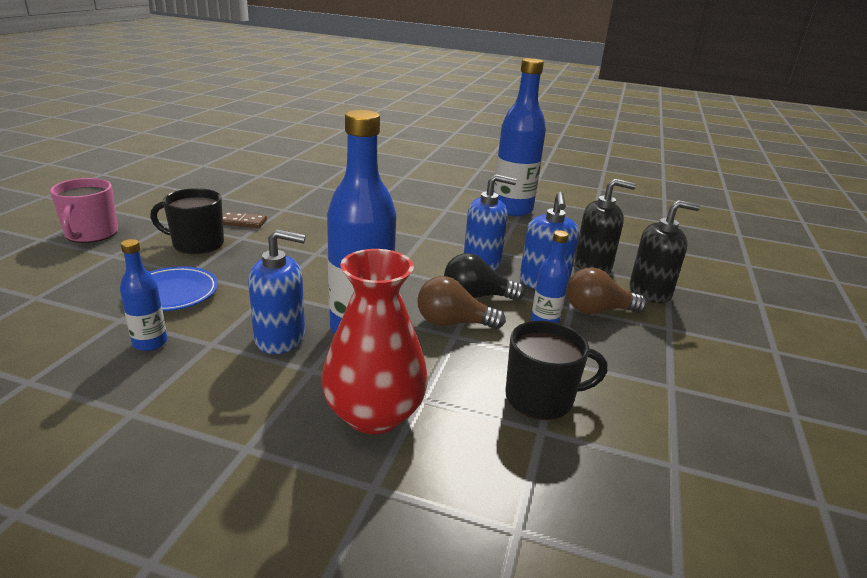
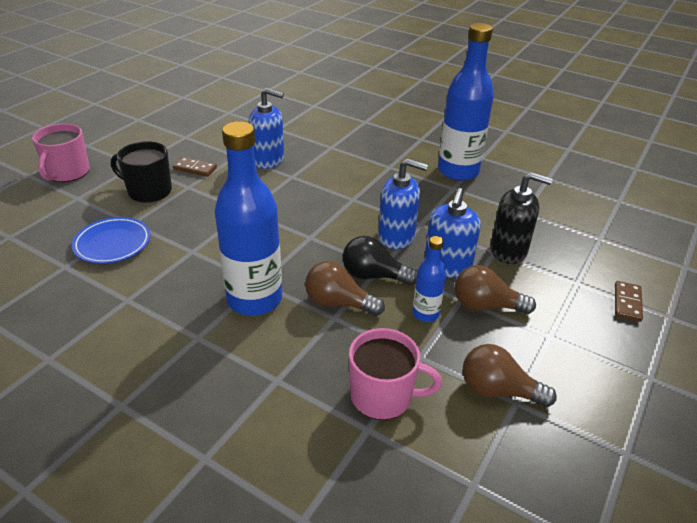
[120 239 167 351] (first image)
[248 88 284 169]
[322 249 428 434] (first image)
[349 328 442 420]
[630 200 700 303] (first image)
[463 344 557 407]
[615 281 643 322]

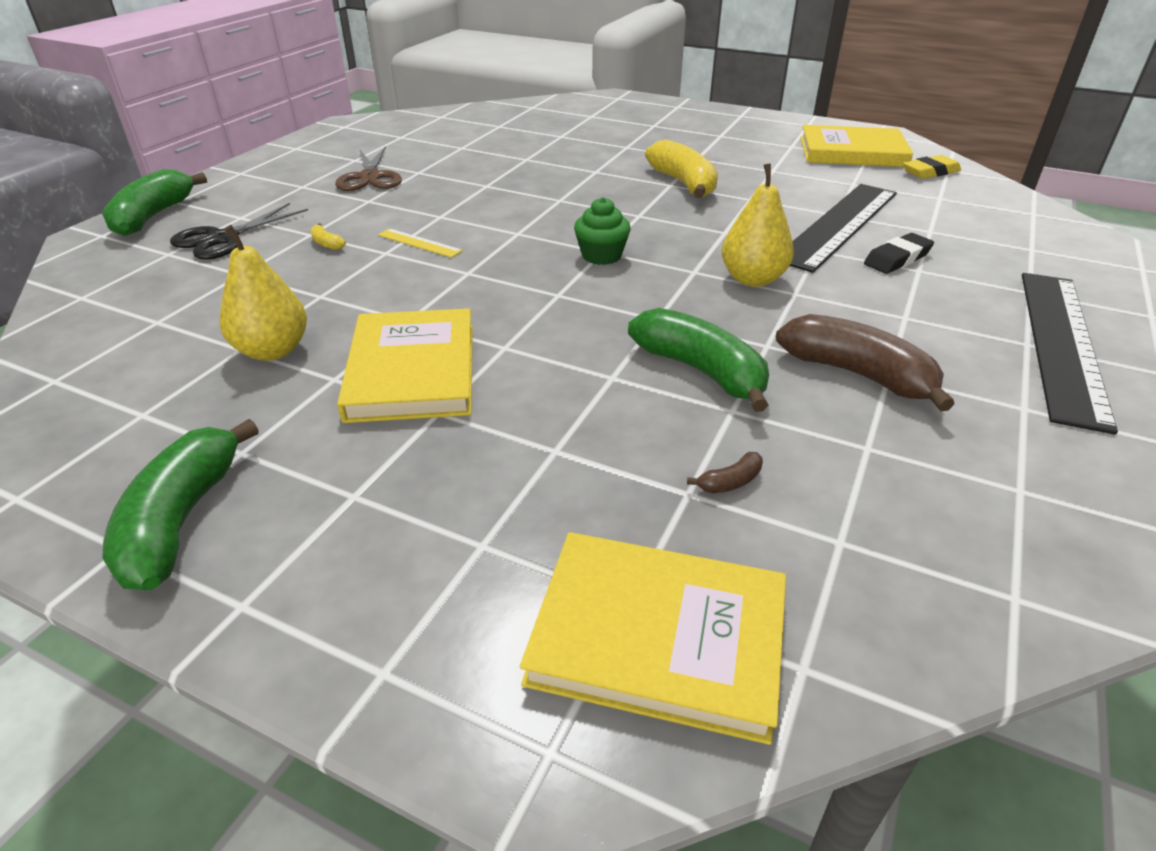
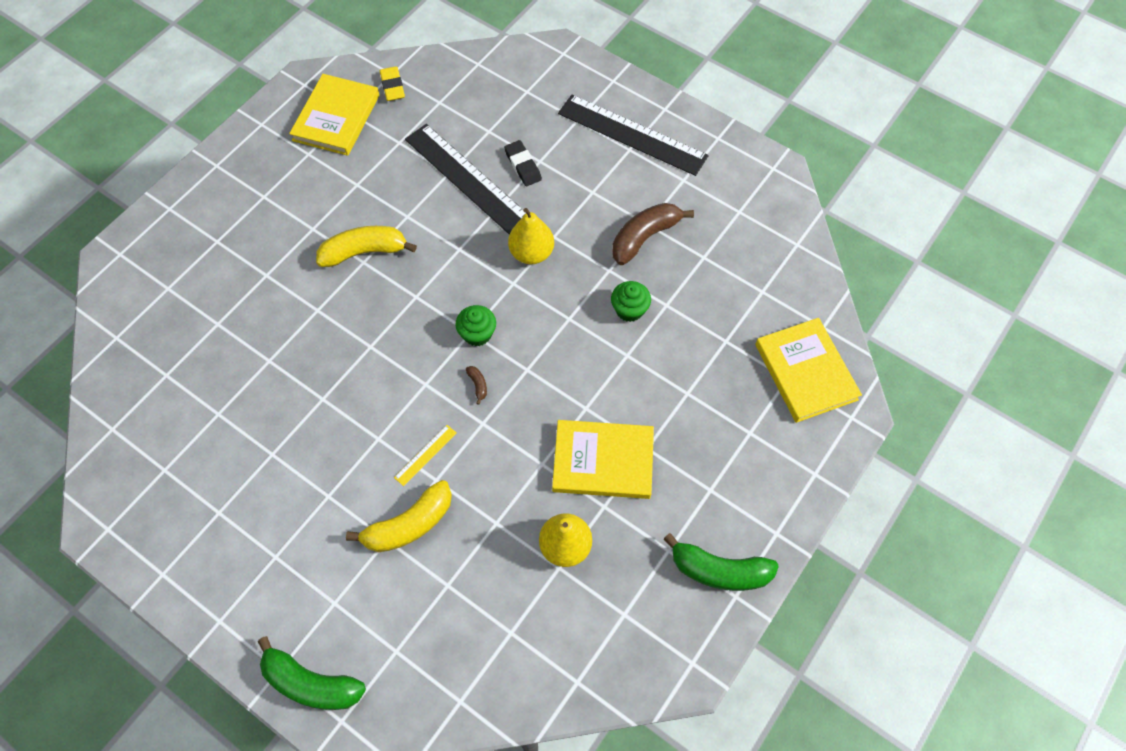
[170 203 308 260] (first image)
[346 480 452 552]
[335 146 402 191] (first image)
[755 318 862 423]
[611 281 651 322]
[466 366 487 405]

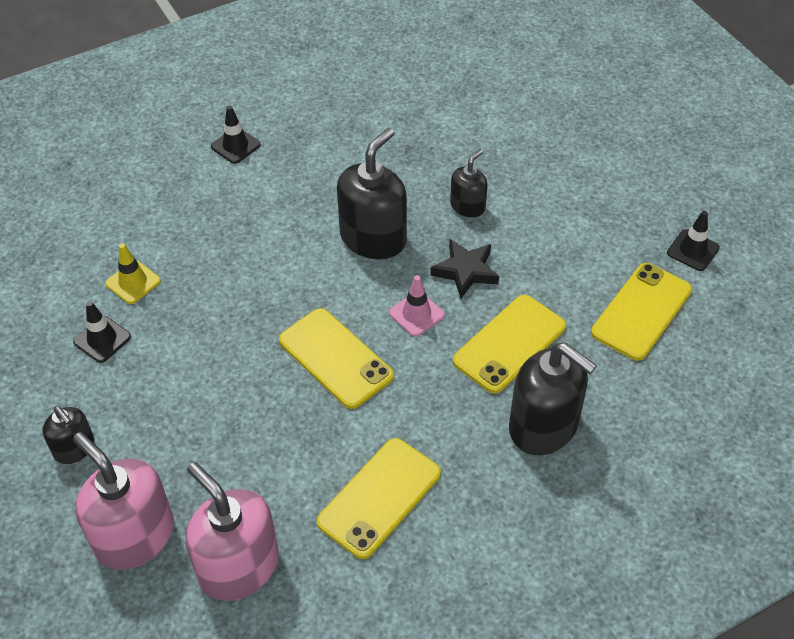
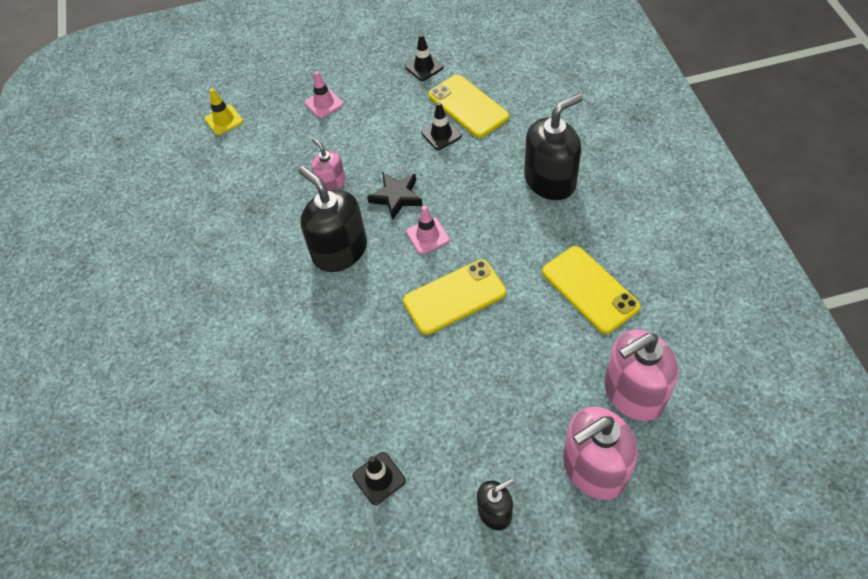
[205 88 243 135]
[421 102 462 150]
[312 138 346 191]
[453 295 566 394] (first image)
[305 71 344 118]

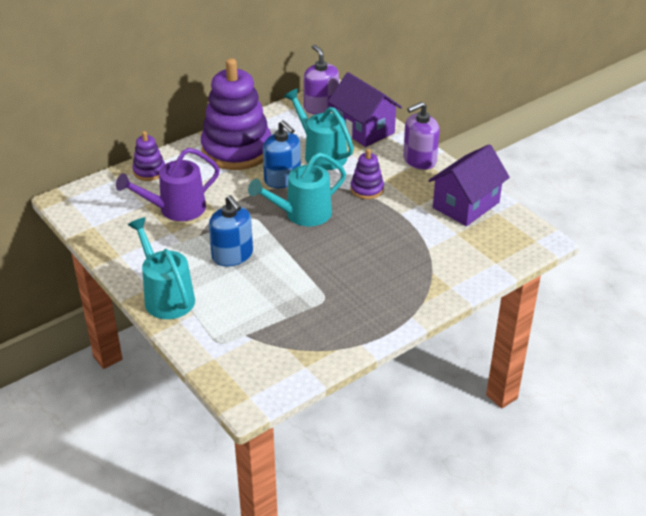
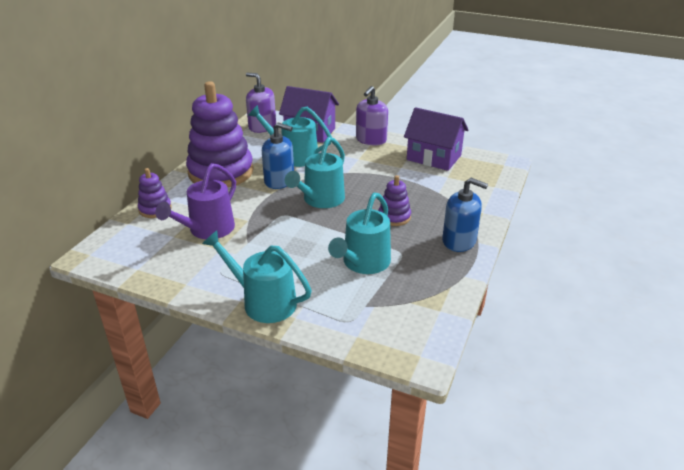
[442 178 488 252]
[379 175 411 226]
[404 107 469 171]
[328 193 391 274]

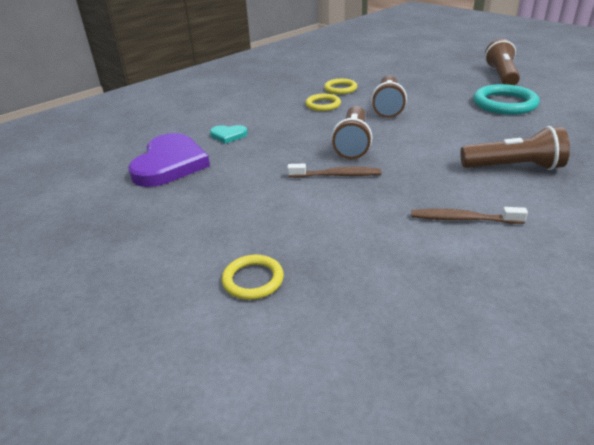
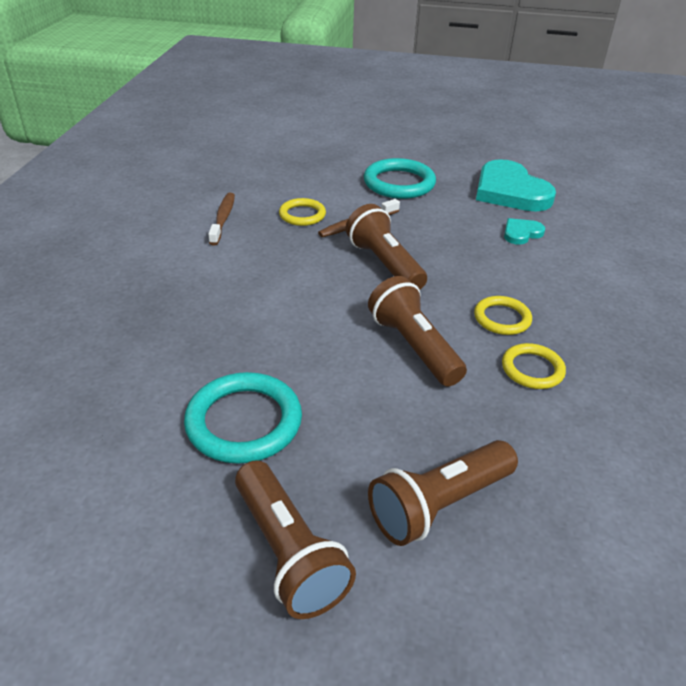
[476 159 556 211]
[279 198 326 226]
[208 193 235 245]
[368 440 518 546]
[364 158 436 199]

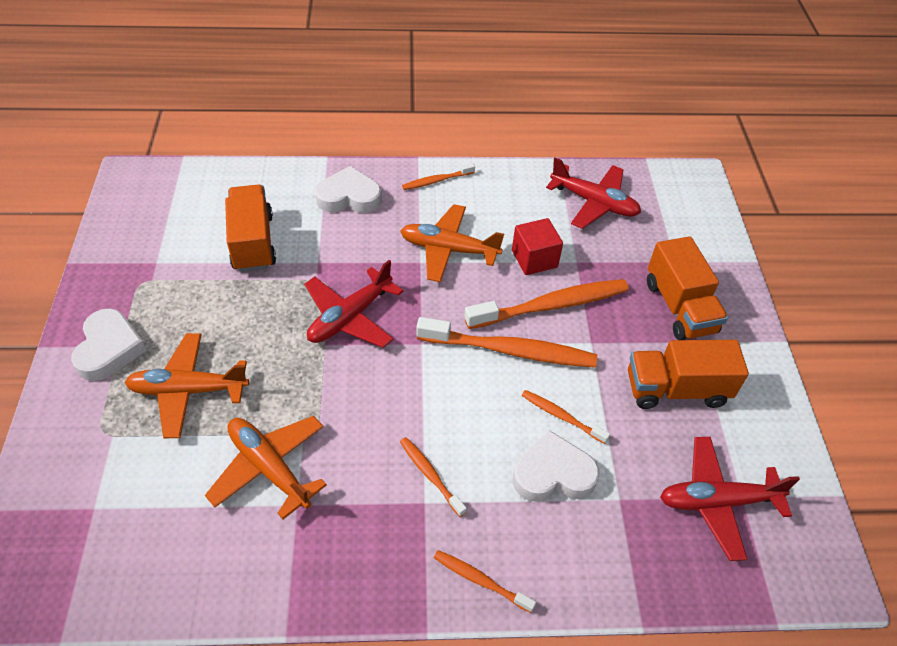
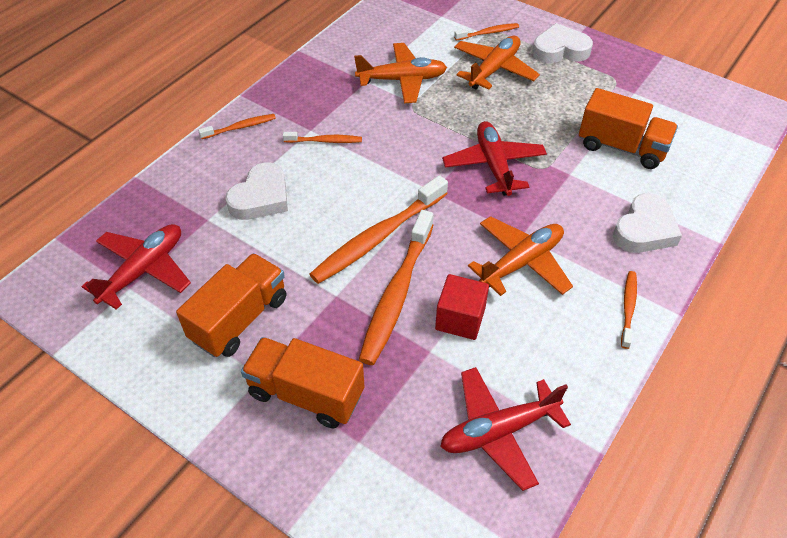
[532 23 593 63]
[454 23 519 41]

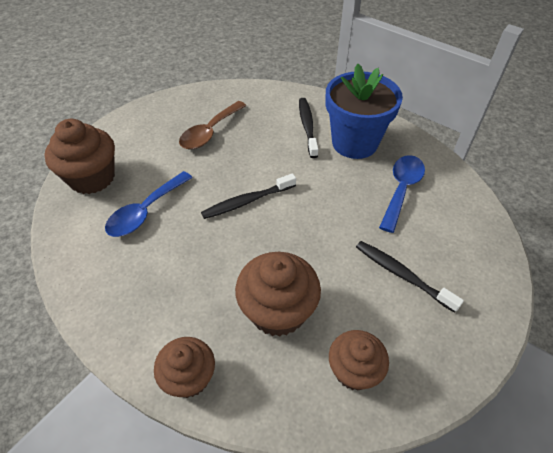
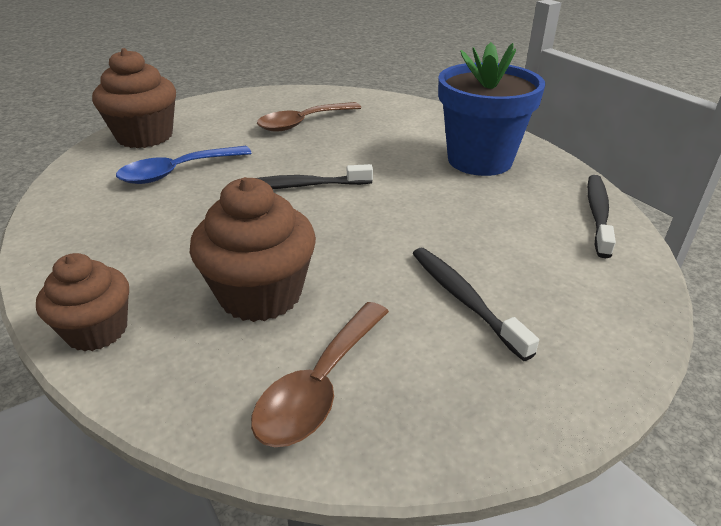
[587 175 616 258]
[251 302 389 447]
[379 155 425 233] (first image)

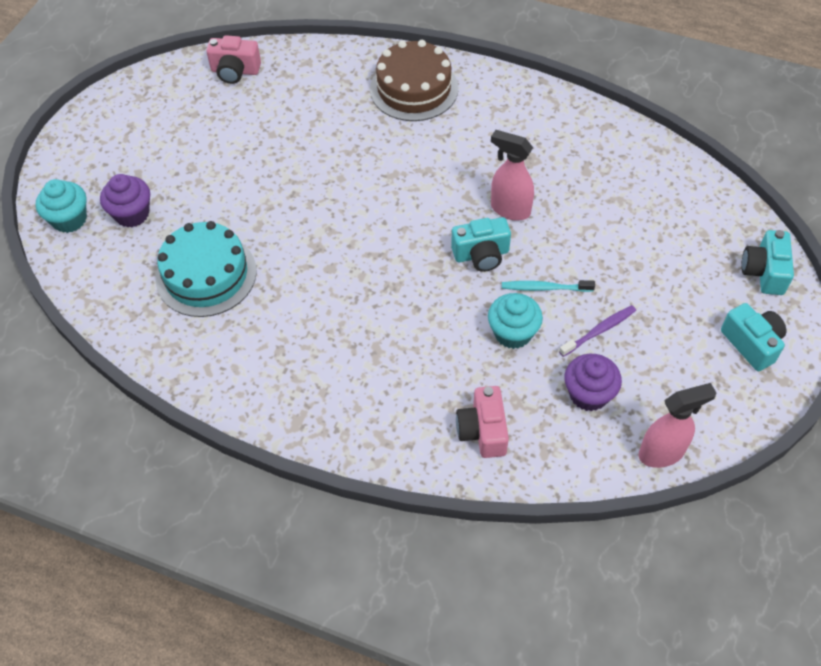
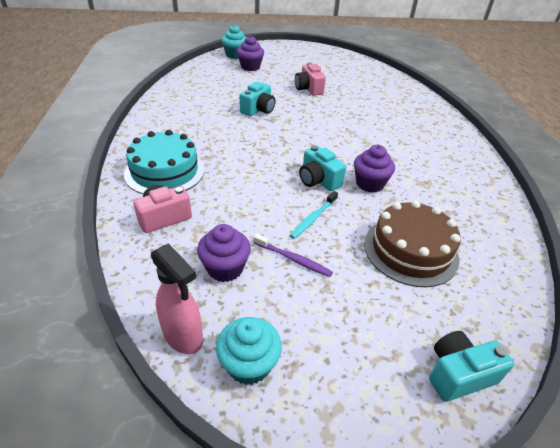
[124 130 205 194]
[295 62 326 96]
[364 201 461 287]
[216 317 282 385]
[354 145 395 192]
[289 191 338 239]
[239 82 275 117]

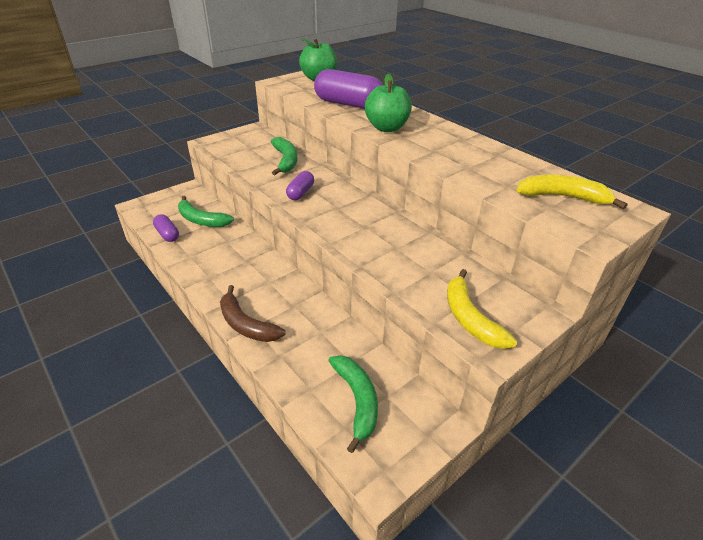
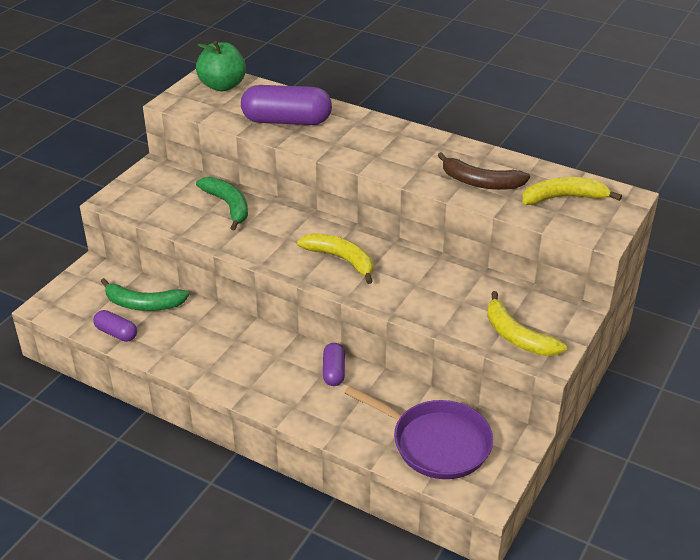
[437 152 530 190]
[323 343 345 386]
[344 386 493 479]
[365 74 412 132] (first image)
[297 233 373 284]

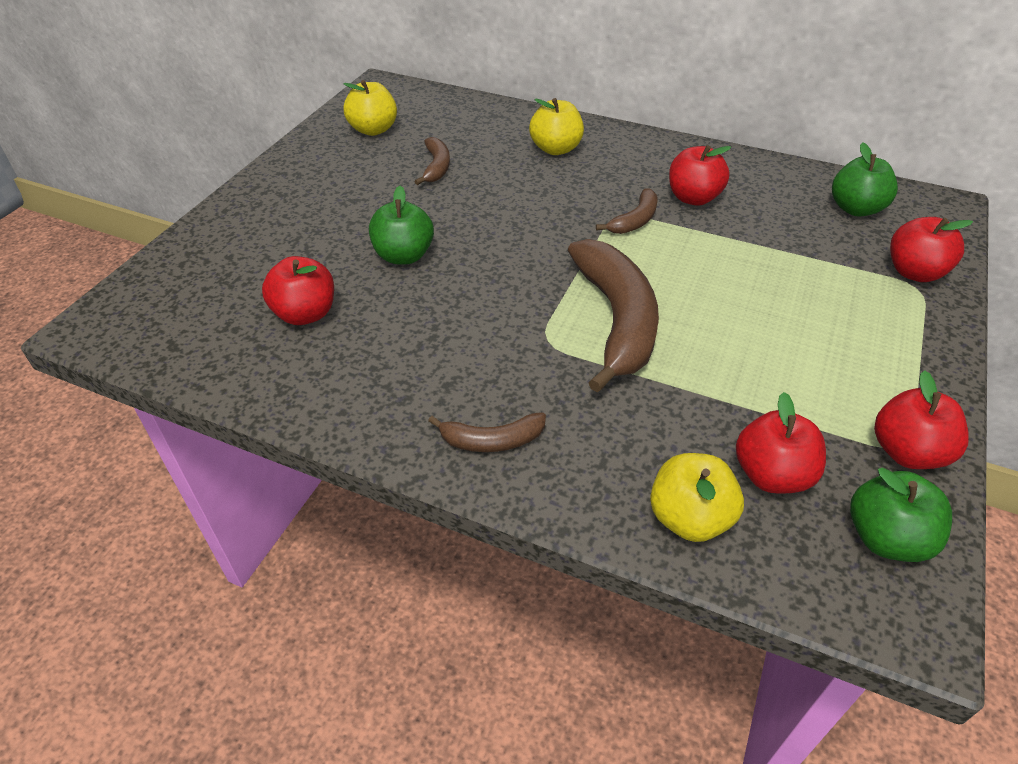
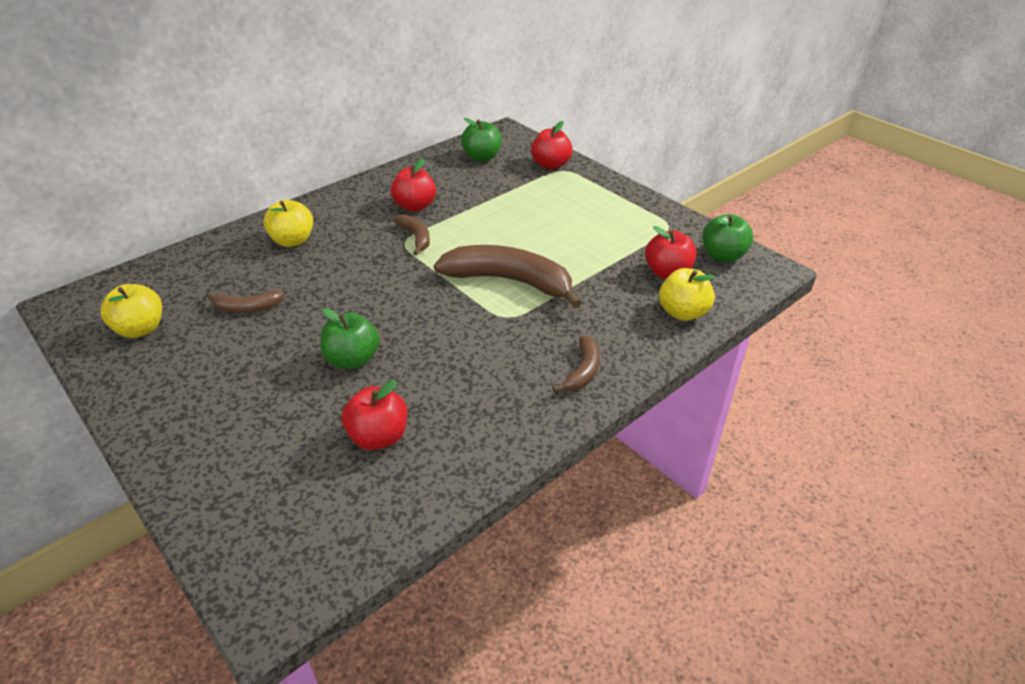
[206 290 285 313]
[874 370 969 469] (first image)

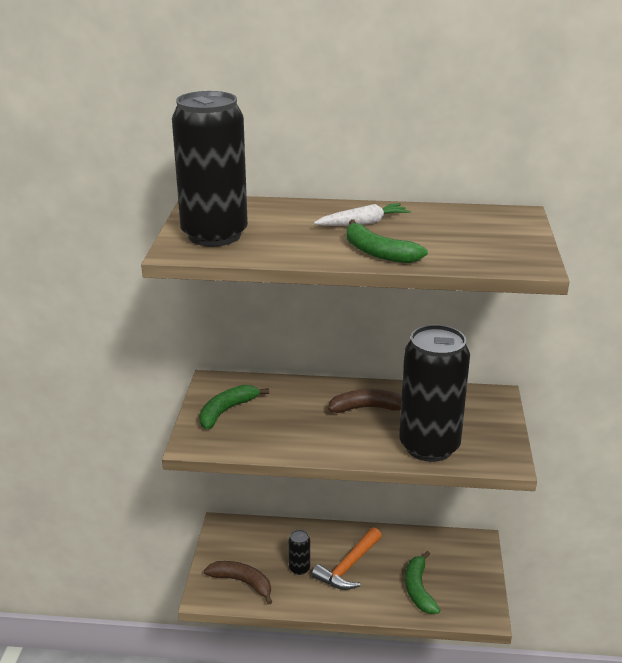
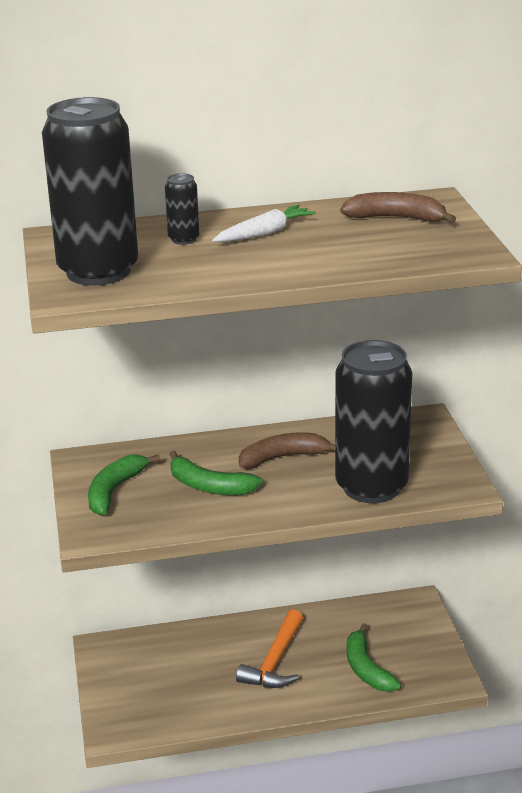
[340 192 456 223]
[165 173 199 245]
[170 451 262 495]

